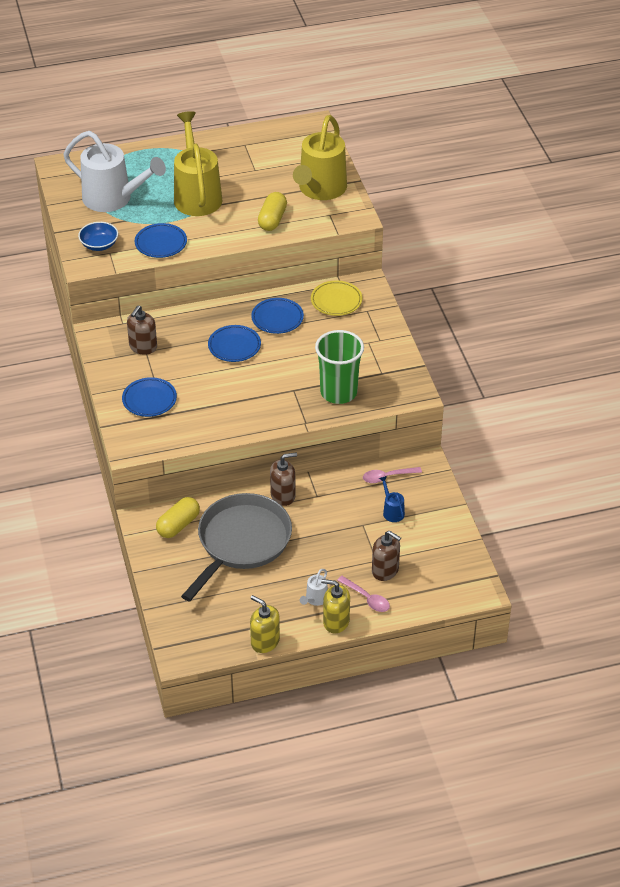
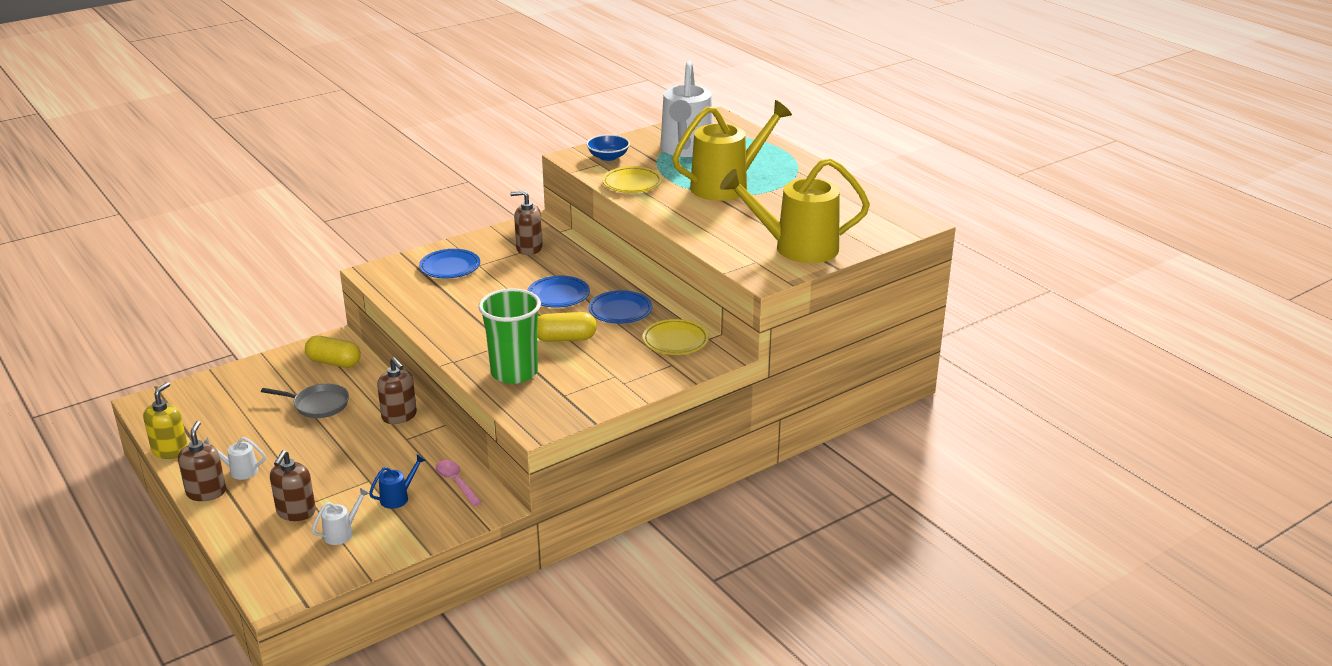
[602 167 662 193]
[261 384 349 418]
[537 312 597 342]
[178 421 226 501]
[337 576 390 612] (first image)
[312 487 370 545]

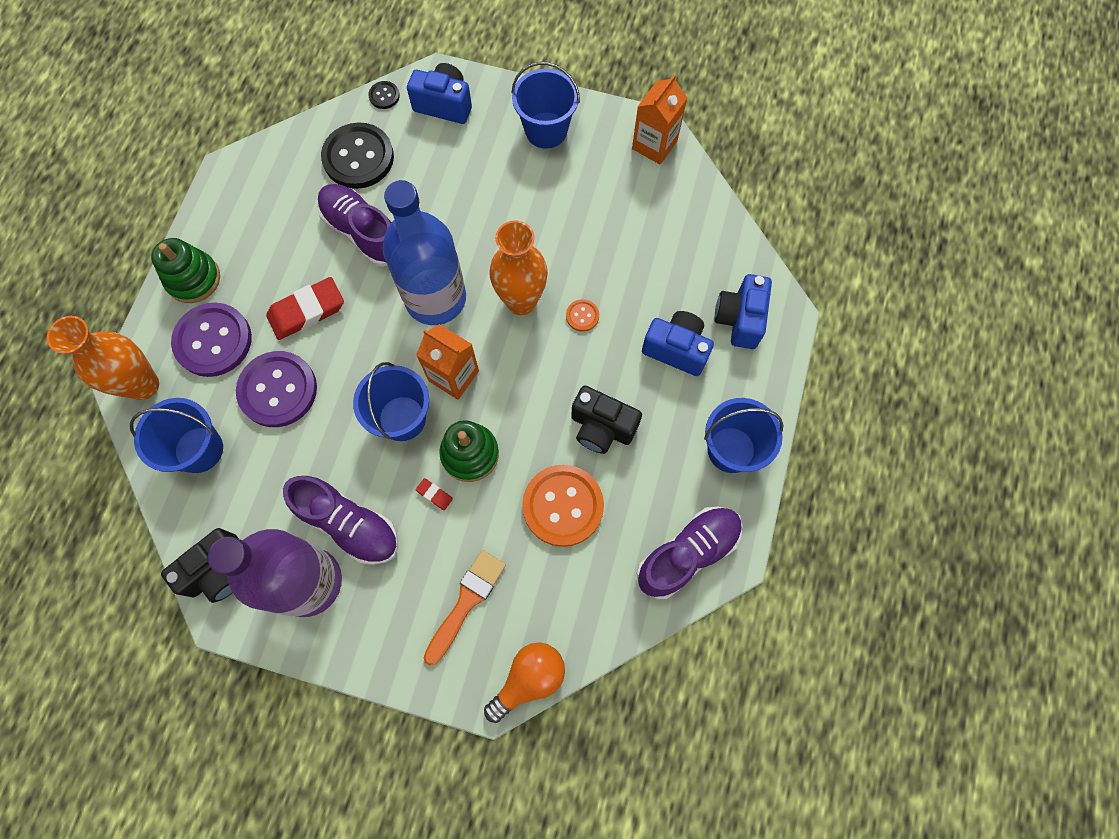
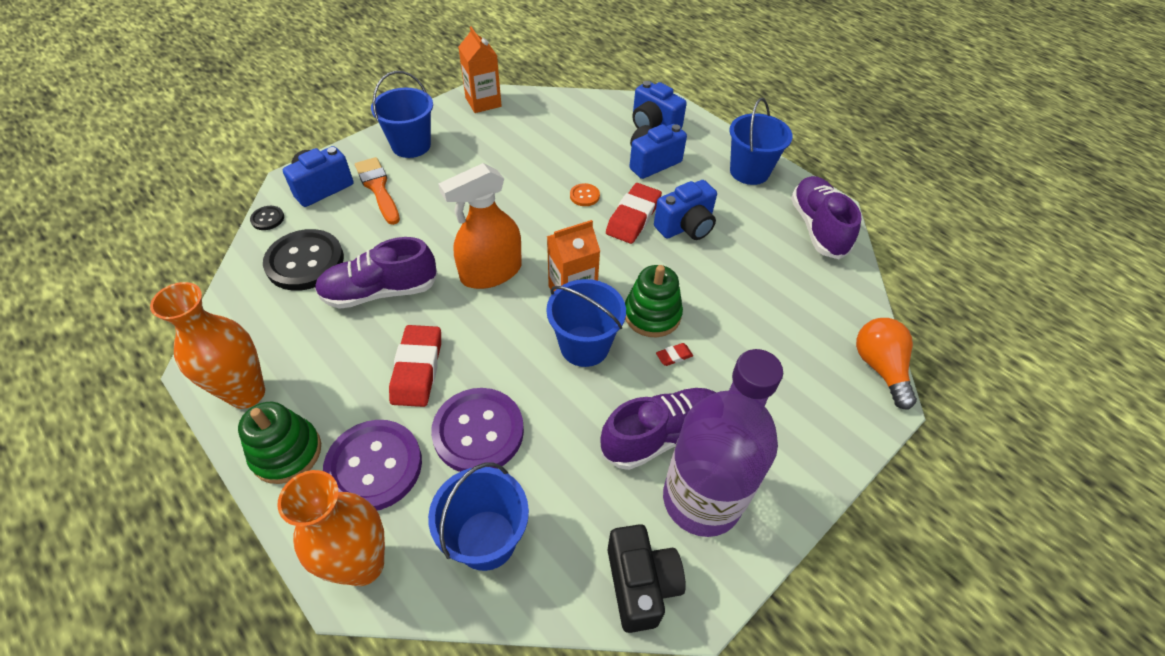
[438 163 522 289]
[355 157 400 225]
[150 282 265 409]
[522 465 604 547] (first image)
[654 180 717 240]
[606 183 662 244]

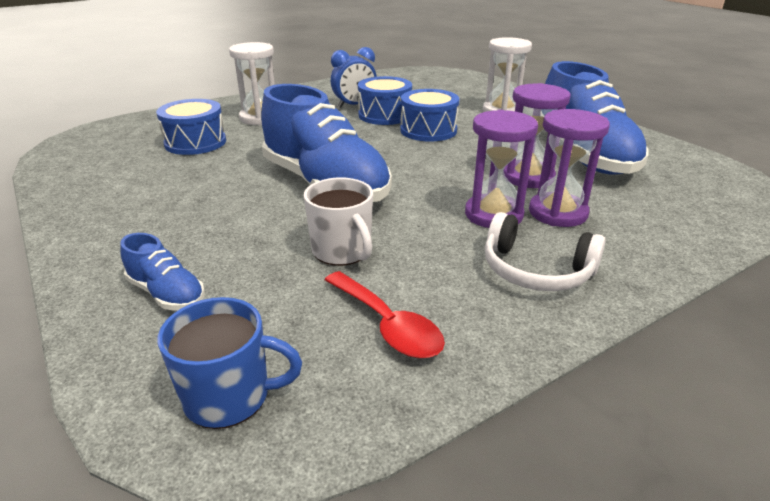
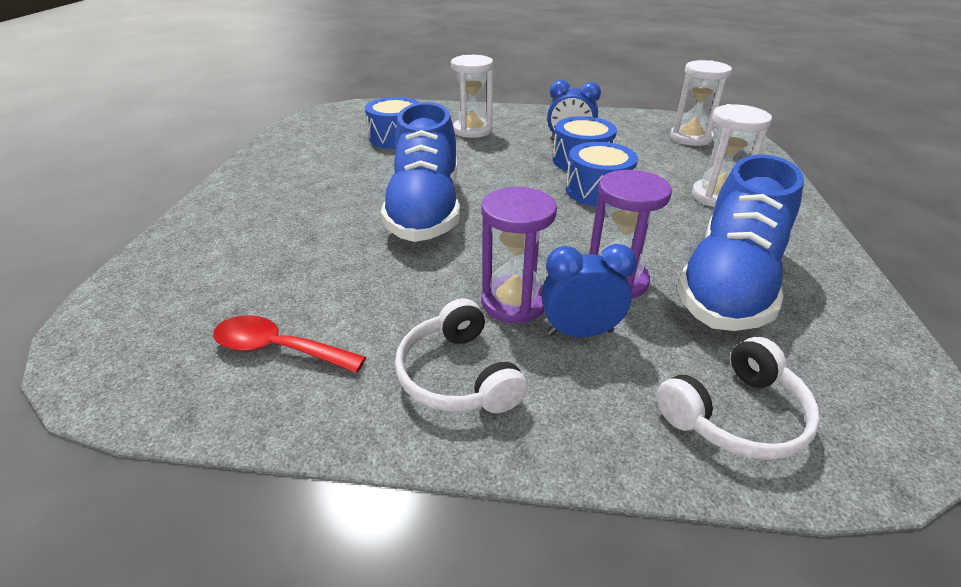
[120 233 205 311] (first image)
[158 297 302 429] (first image)
[303 178 373 266] (first image)
[213 315 366 373]
[541 244 637 337]
[656 337 820 460]
[670 60 732 146]

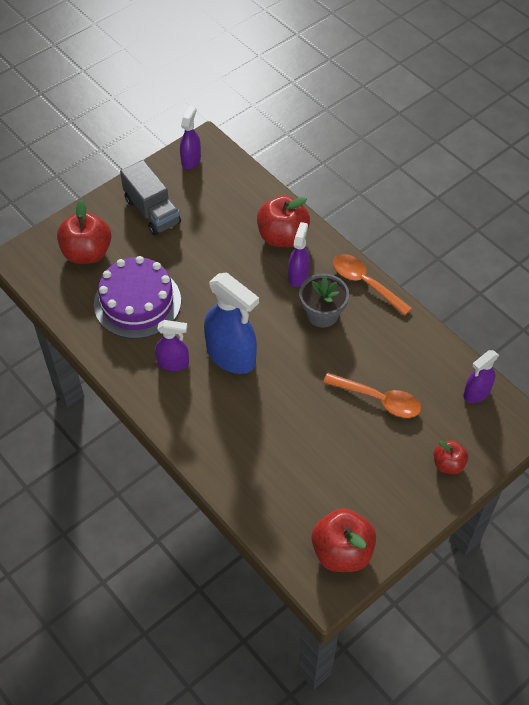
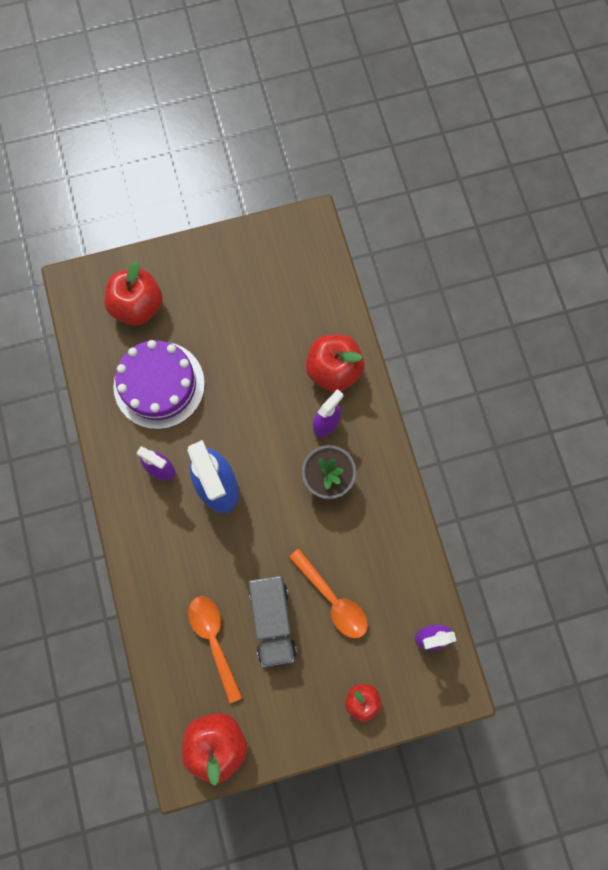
[249 576 297 667]
[180 106 201 169] (first image)
[188 596 243 703]

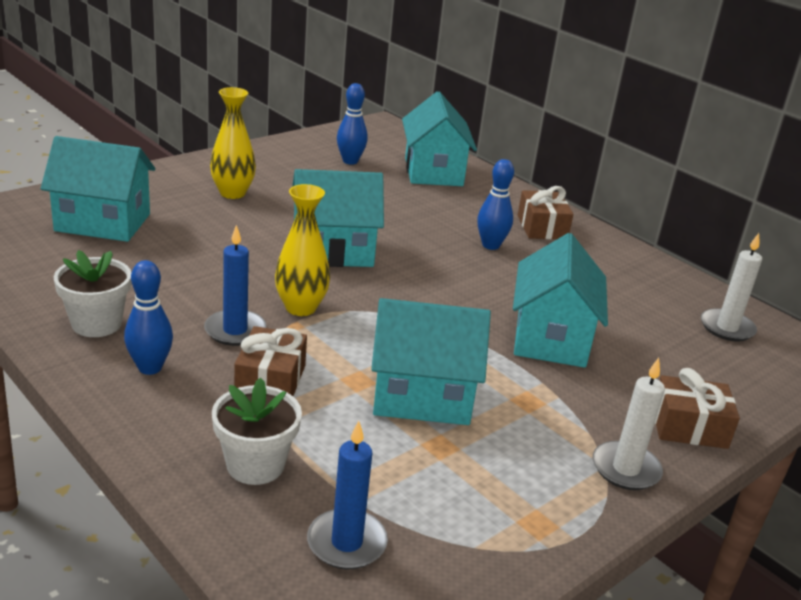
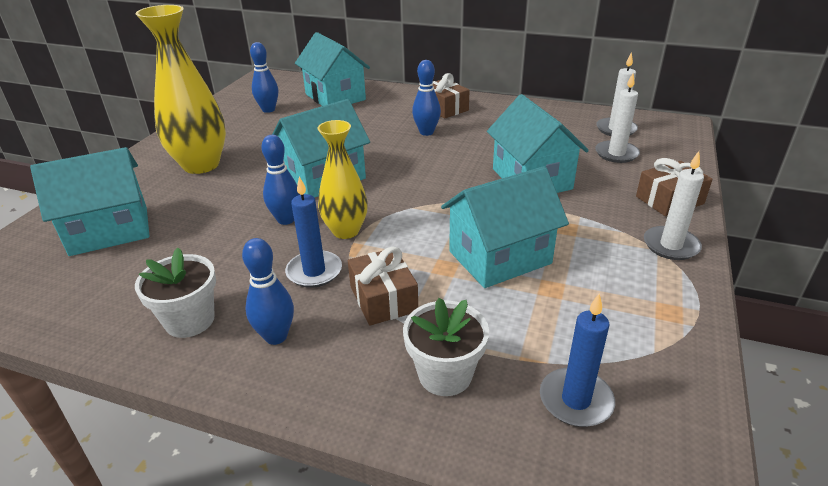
[136 5 226 174]
[261 135 300 225]
[595 73 640 163]

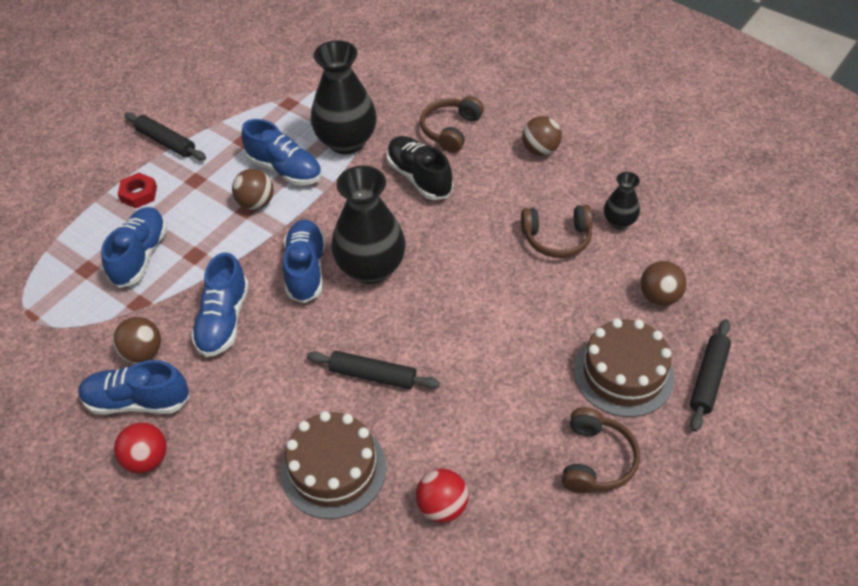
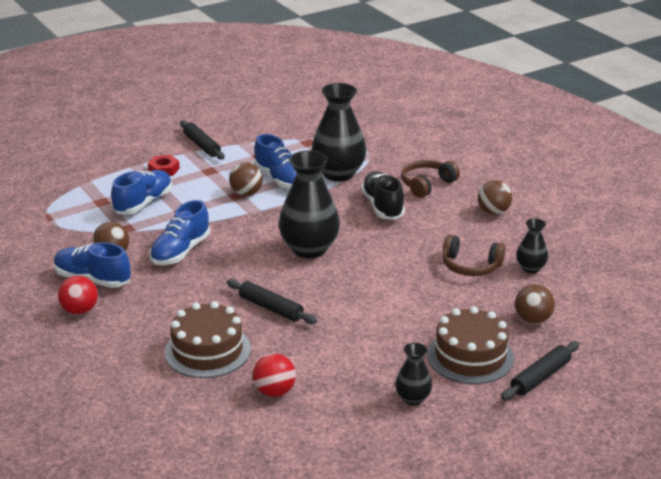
[283 220 325 303] (first image)
[395 343 432 405]

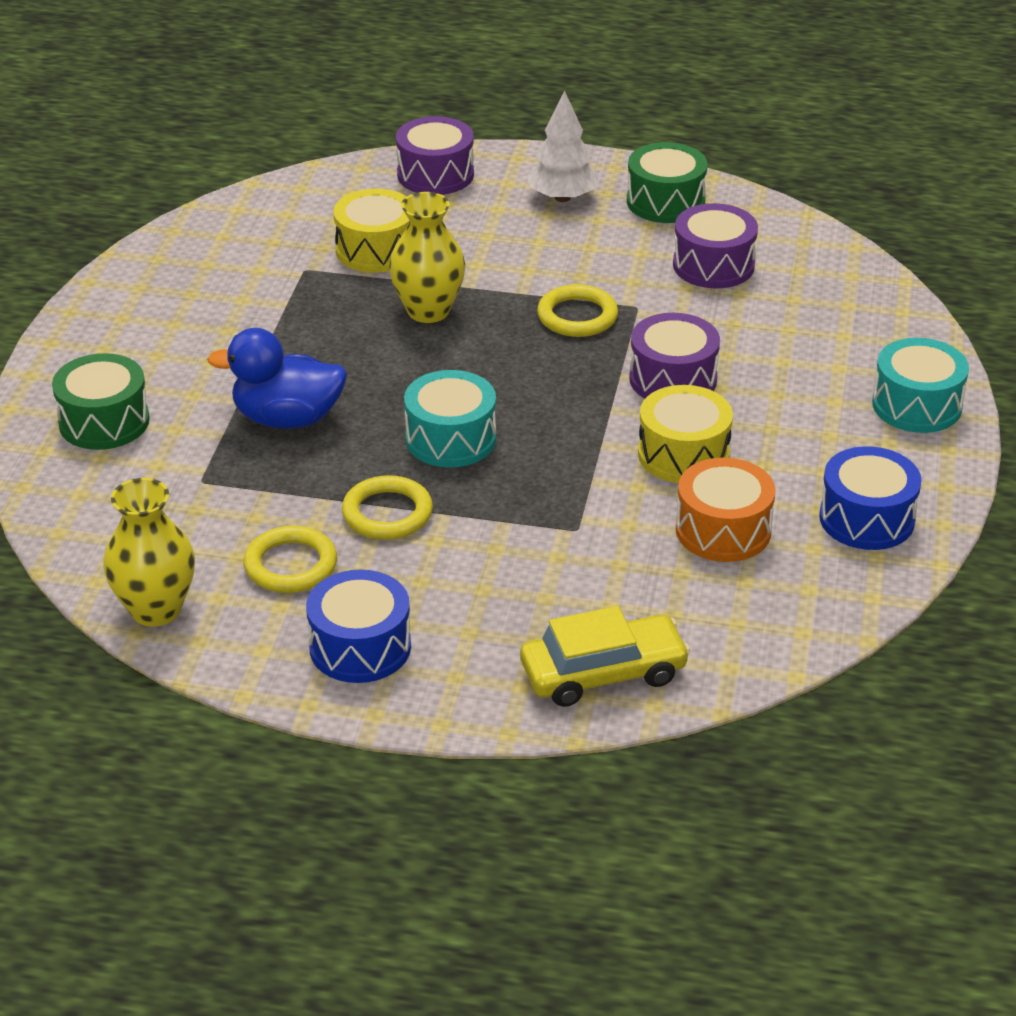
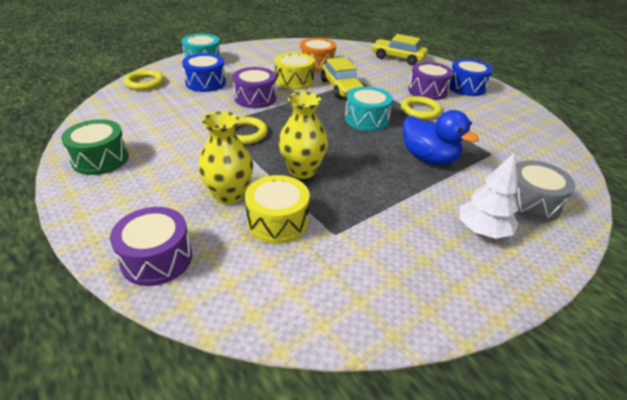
[514 160 575 222]
[198 111 253 205]
[124 70 164 90]
[459 152 519 239]
[408 62 453 100]
[182 53 226 92]
[321 57 364 98]

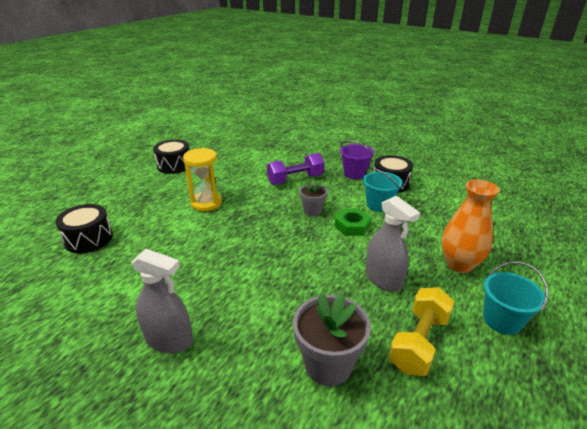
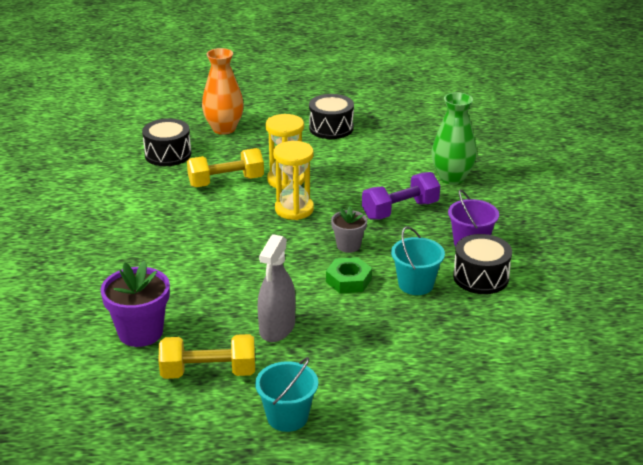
[131 249 193 353] (first image)
[362 172 440 220]
[100 261 170 347]
[202 48 244 135]
[187 148 264 187]
[273 141 314 220]
[432 92 477 185]

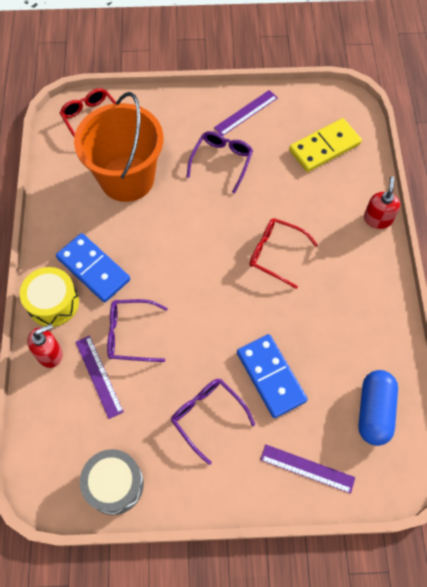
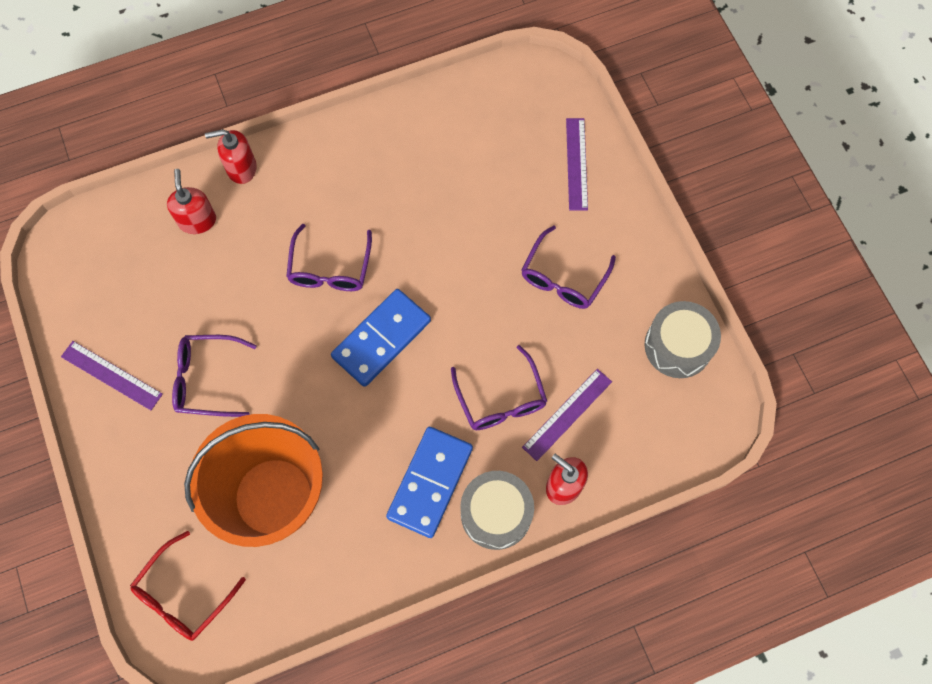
[460 471 534 550]
[331 289 431 387]
[286 224 372 291]
[289 118 362 172] (first image)
[358 370 398 446] (first image)
[167 169 216 234]

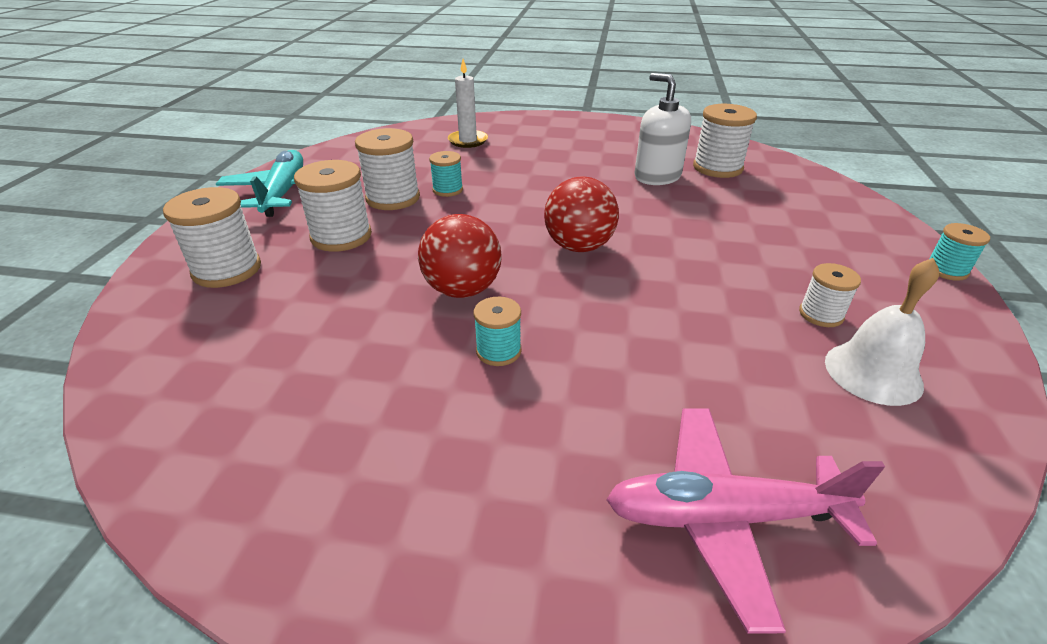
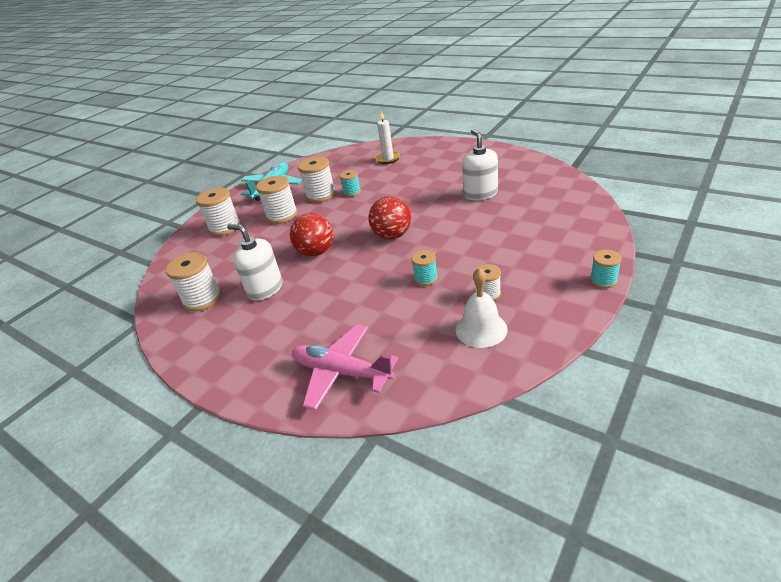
[411 250 438 286]
[166 252 222 312]
[227 224 282 301]

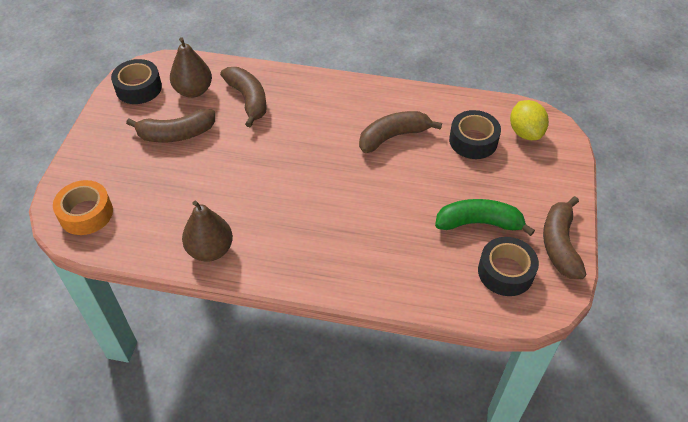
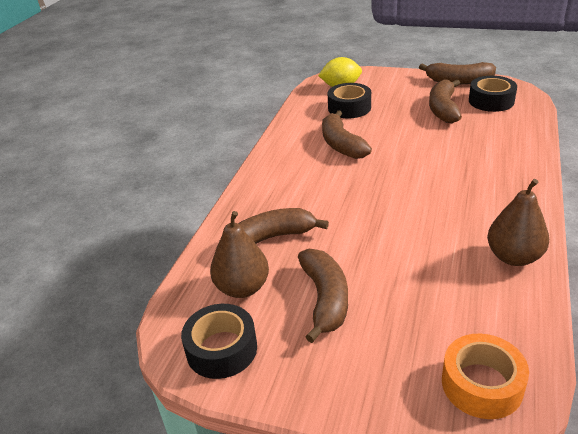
[429 79 462 123]

